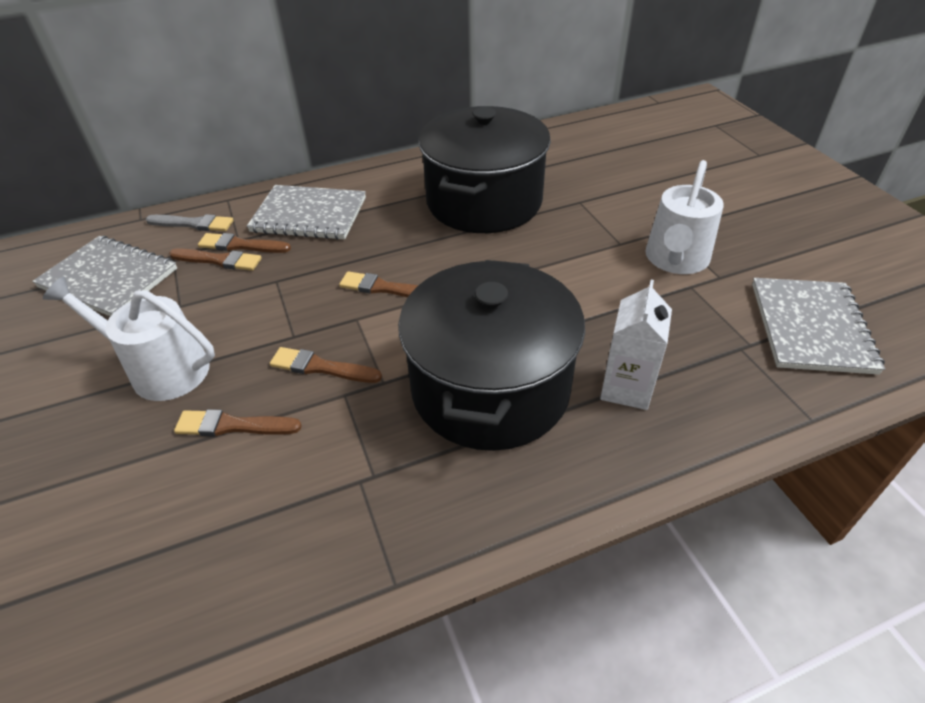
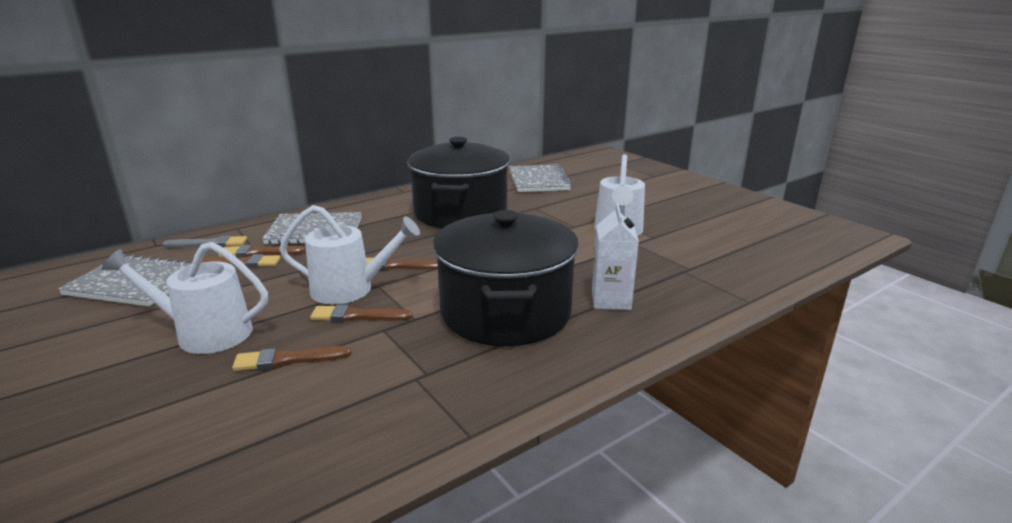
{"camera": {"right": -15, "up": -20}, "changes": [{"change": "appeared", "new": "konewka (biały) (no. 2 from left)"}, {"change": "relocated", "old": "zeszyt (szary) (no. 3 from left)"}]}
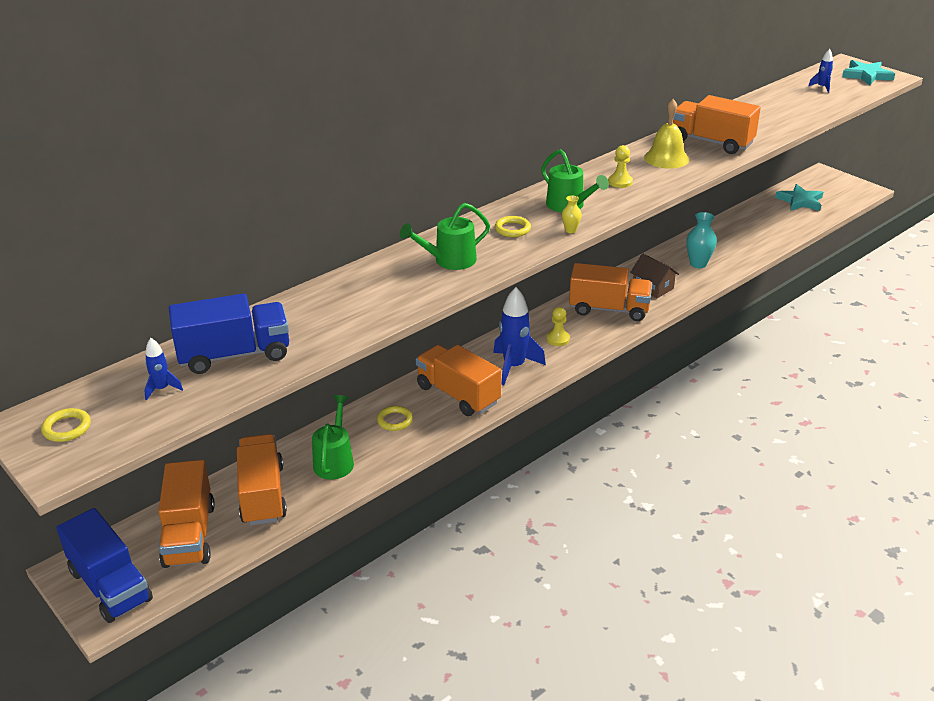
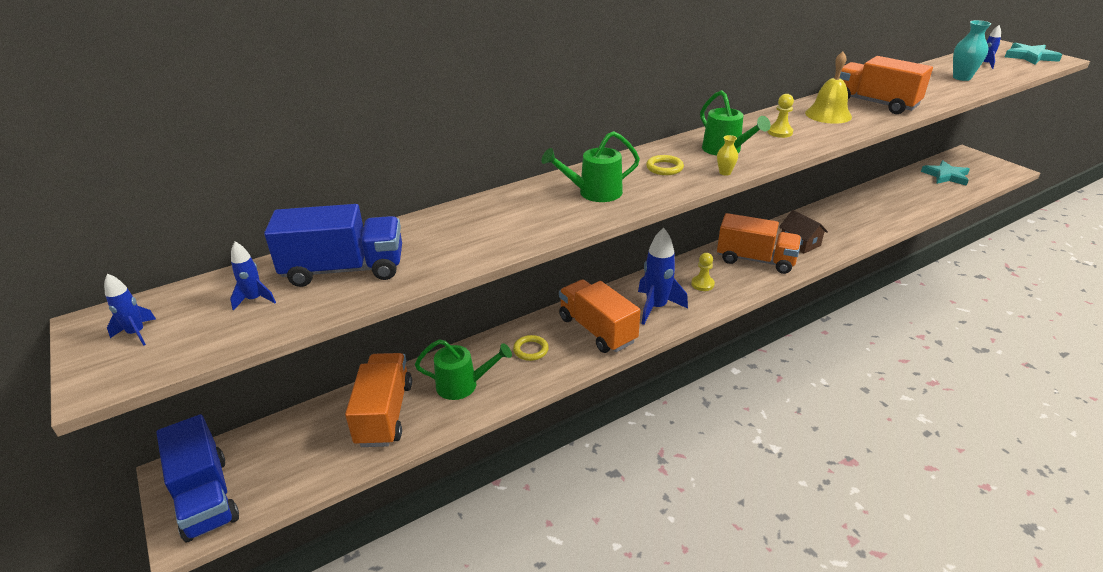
{"camera": {"right": 10, "up": 0}, "changes": [{"change": "exchanged", "old": "pierścień (żółty) (no. 1 from left)", "new": "rakieta (niebieski) (no. 1 from left)"}, {"change": "spun", "old": "konewka (zielony) (no. 1 from left)", "degrees": 75}, {"change": "relocated", "old": "wazon (turkusowy)"}, {"change": "missing", "old": "ciężarówka (pomarańczowy) (no. 1 from left)"}]}
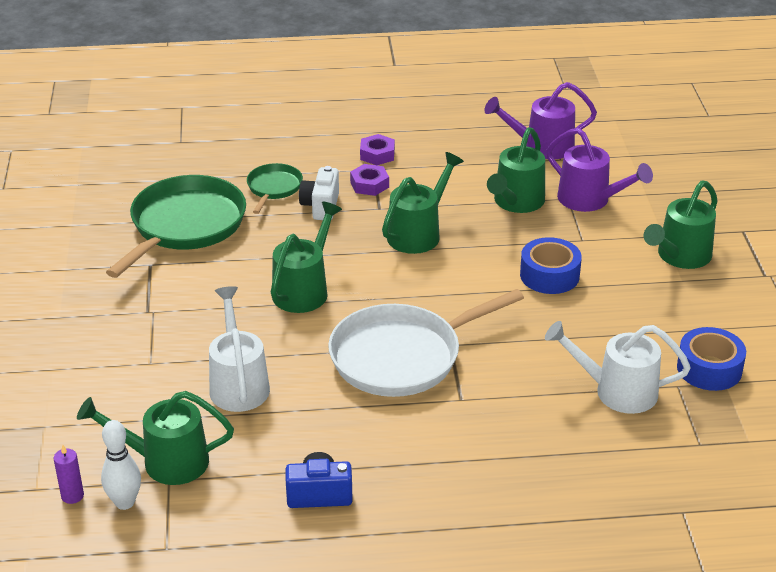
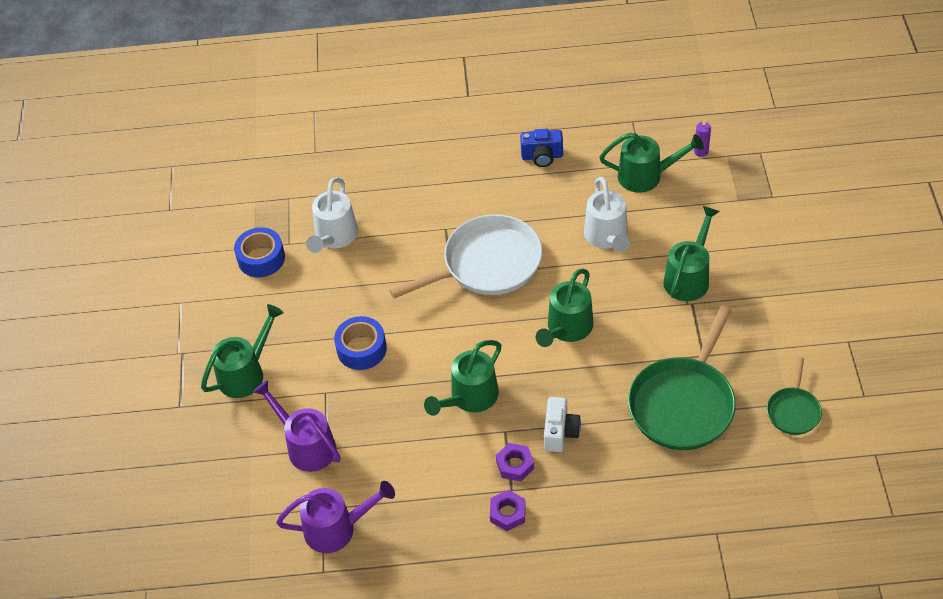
{"camera": {"right": -175, "up": 15}, "changes": [{"change": "spun", "old": "konewka (biały) (no. 2 from left in the first image)", "degrees": 90}, {"change": "relocated", "old": "konewka (zielony) (no. 4 from left in the first image)", "new": "konewka (zielony) (no. 5 from left)"}, {"change": "relocated", "old": "patelnia (zielony) (no. 2 from left)"}, {"change": "missing", "old": "kręgiel (biały)"}]}
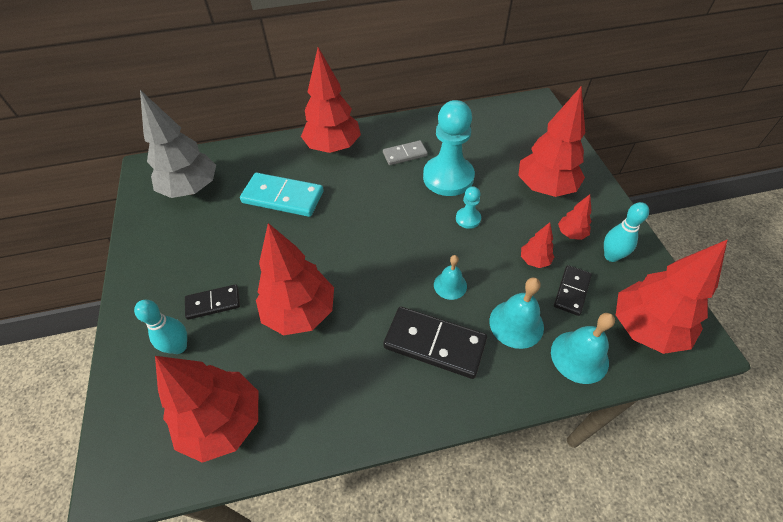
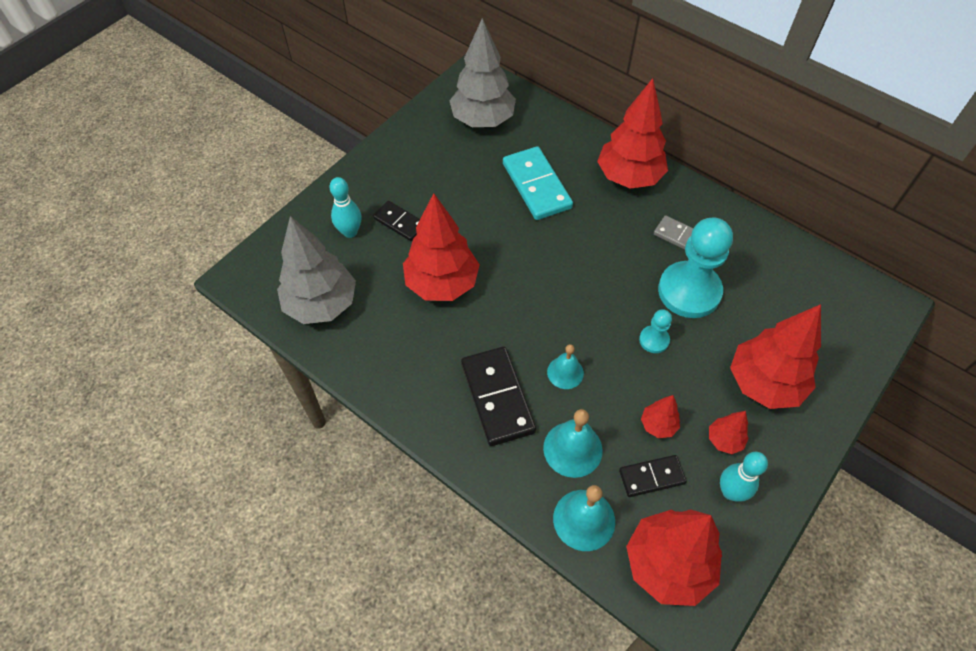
{"camera": {"right": 50, "up": 5}, "changes": [{"change": "colour", "old": "drzewko (czerwony) (no. 1 from left)", "new": "drzewko (szary) (no. 1 from left)"}]}
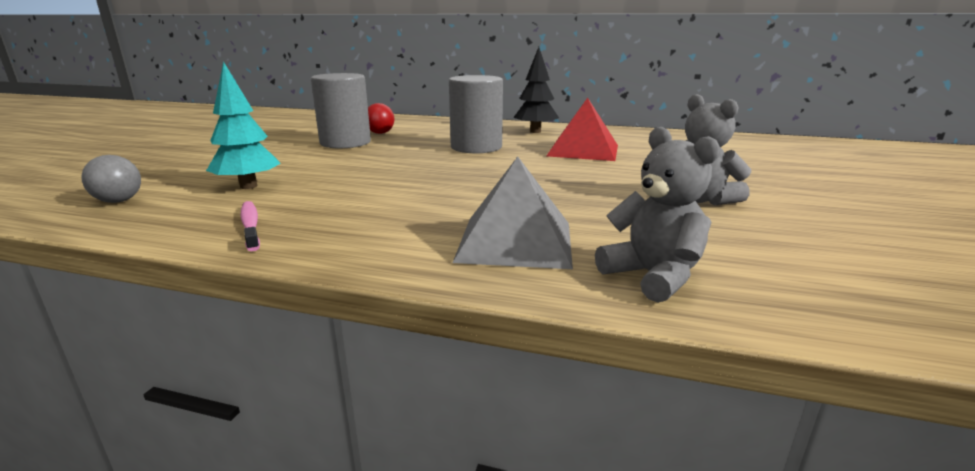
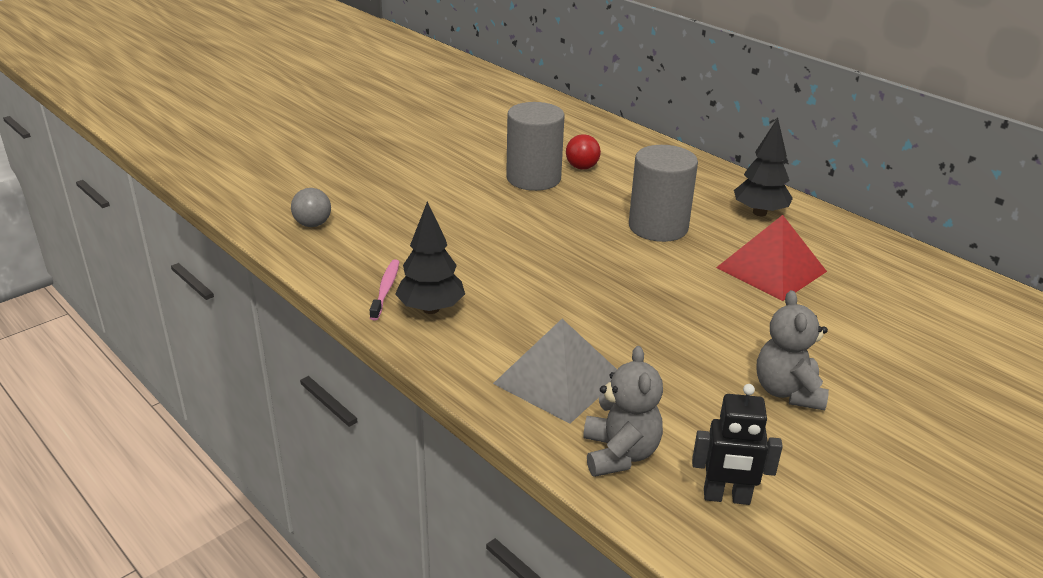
{"camera": {"right": 30, "up": 10}, "changes": [{"change": "appeared", "new": "drzewko (czarny) (no. 1 from left)"}, {"change": "appeared", "new": "robot (czarny)"}, {"change": "missing", "old": "drzewko (turkusowy)"}]}
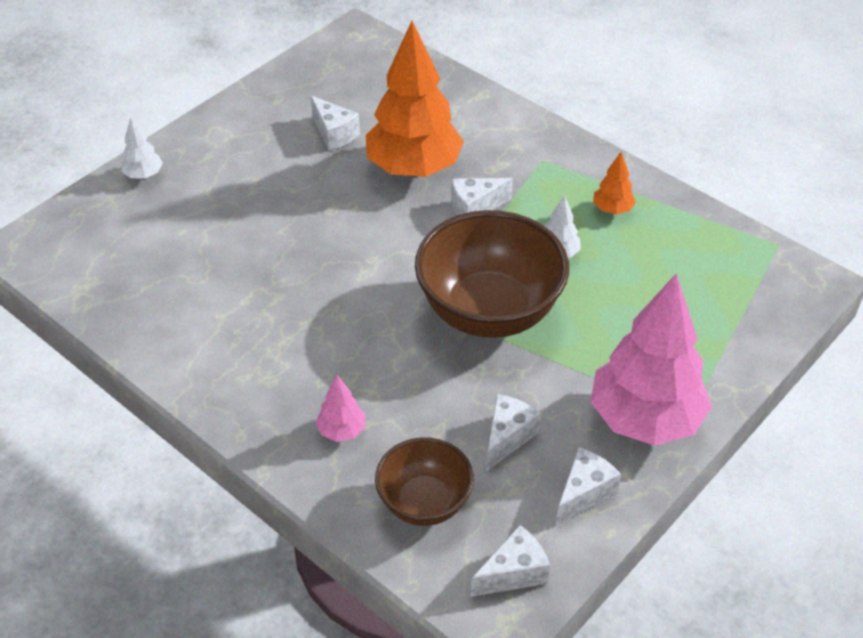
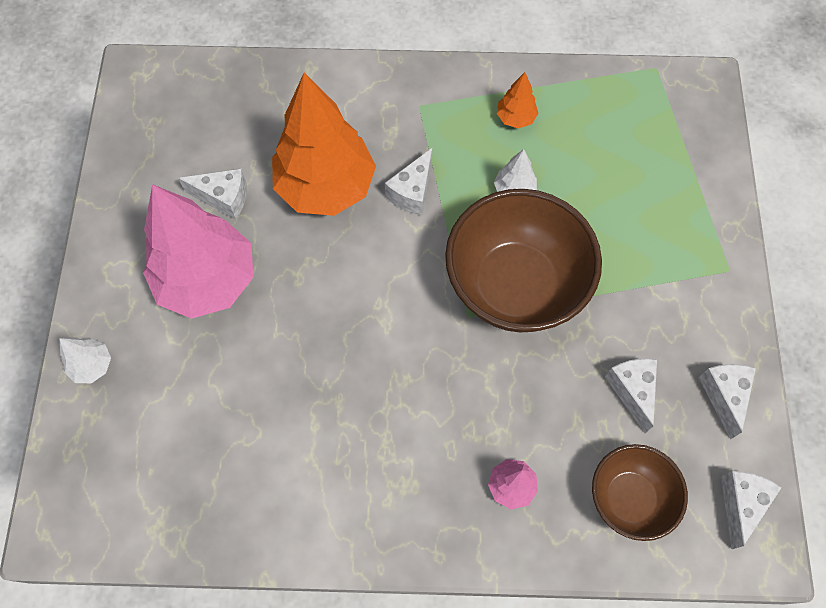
{"camera": {"right": -40, "up": 20}, "changes": [{"change": "relocated", "old": "drzewko (różowy) (no. 2 from left in the first image)", "new": "drzewko (różowy) (no. 1 from left)"}]}
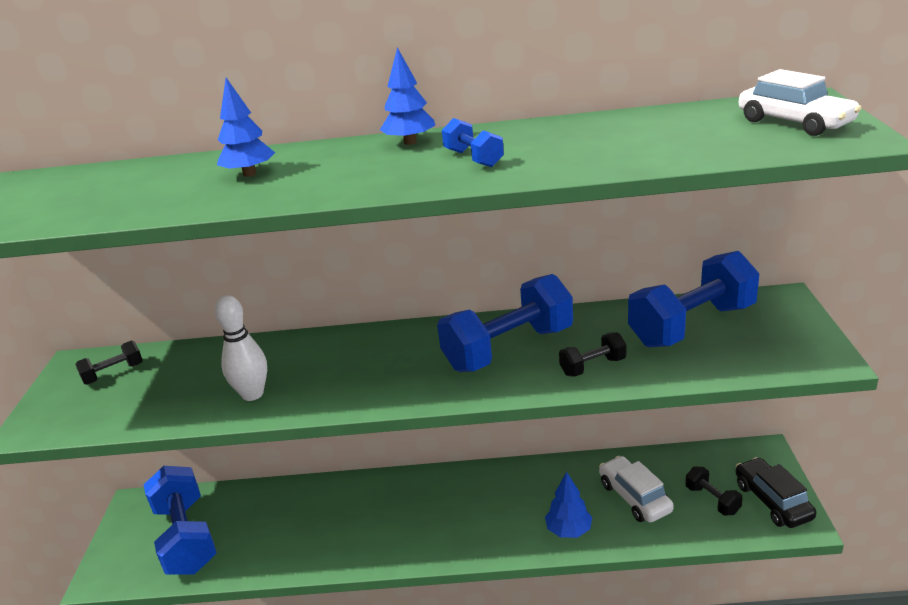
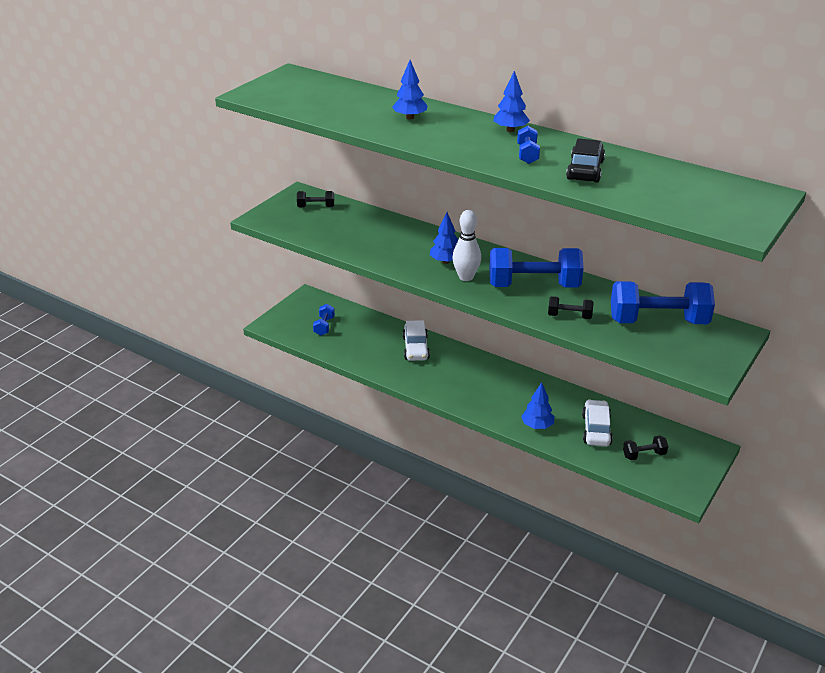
{"camera": {"right": 30, "up": 5}, "changes": [{"change": "size", "old": "hantel (niebieski) (no. 1 from left)", "factor": 0.47}, {"change": "relocated", "old": "samochód (biały) (no. 2 from left in the first image)", "new": "samochód (biały) (no. 1 from left)"}, {"change": "appeared", "new": "drzewko (niebieski) (no. 2 from left)"}, {"change": "relocated", "old": "kręgiel (biały)"}, {"change": "relocated", "old": "samochód (czarny)"}, {"change": "spun", "old": "hantel (czarny) (no. 3 from left)", "degrees": 75}]}
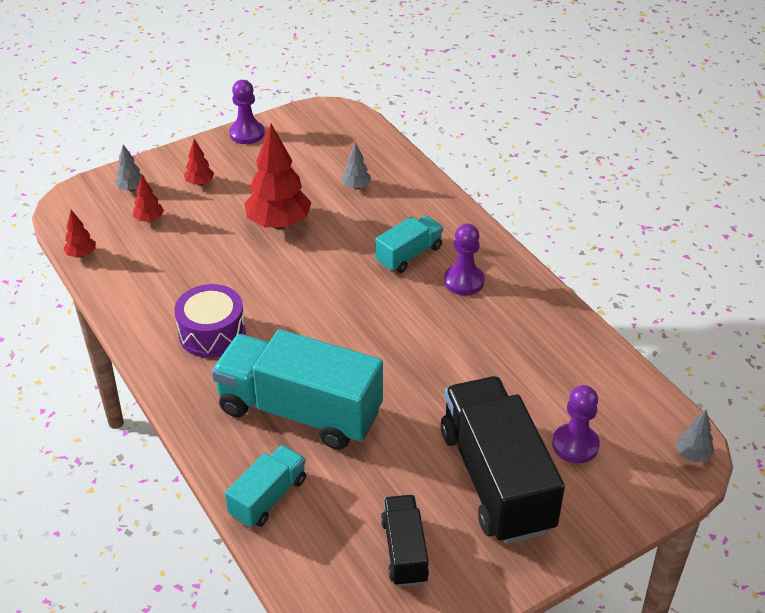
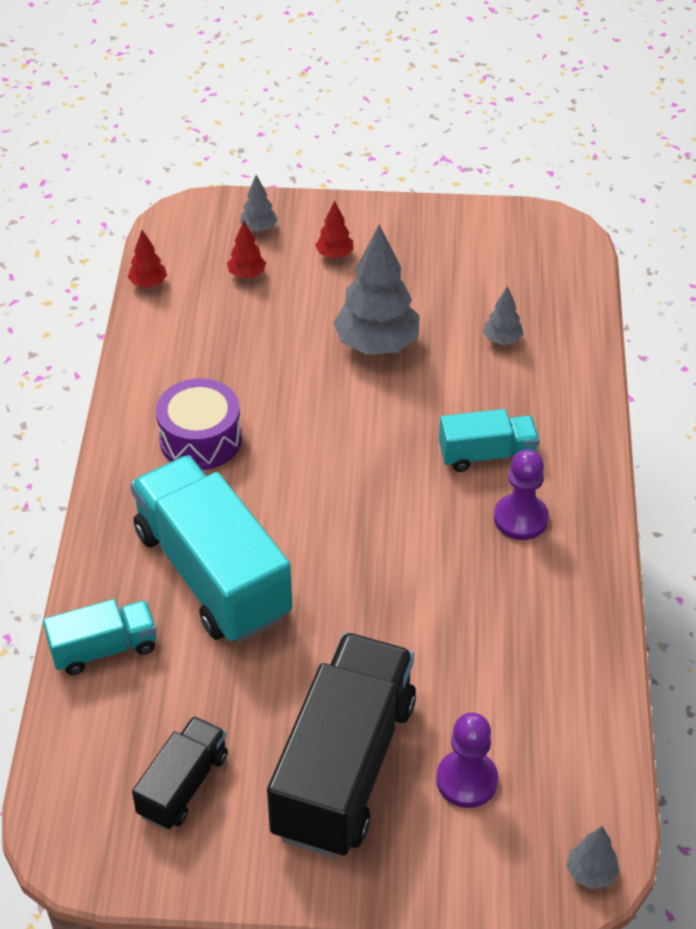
{"camera": {"right": 35, "up": 5}, "changes": [{"change": "colour", "old": "drzewko (czerwony) (no. 4 from left)", "new": "drzewko (szary) (no. 2 from left)"}, {"change": "missing", "old": "pionek (fioletowy) (no. 1 from left)"}]}
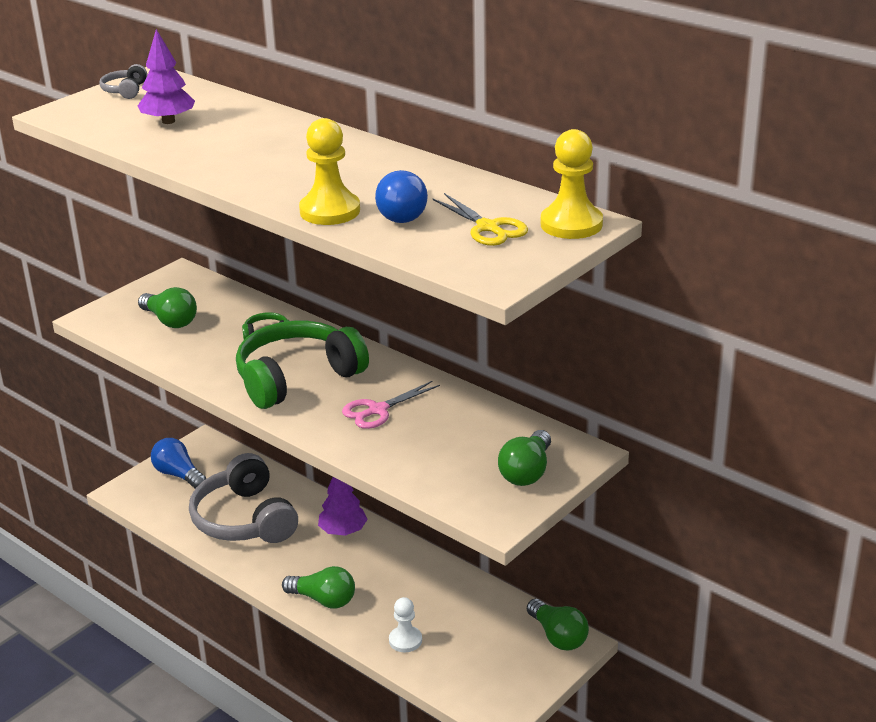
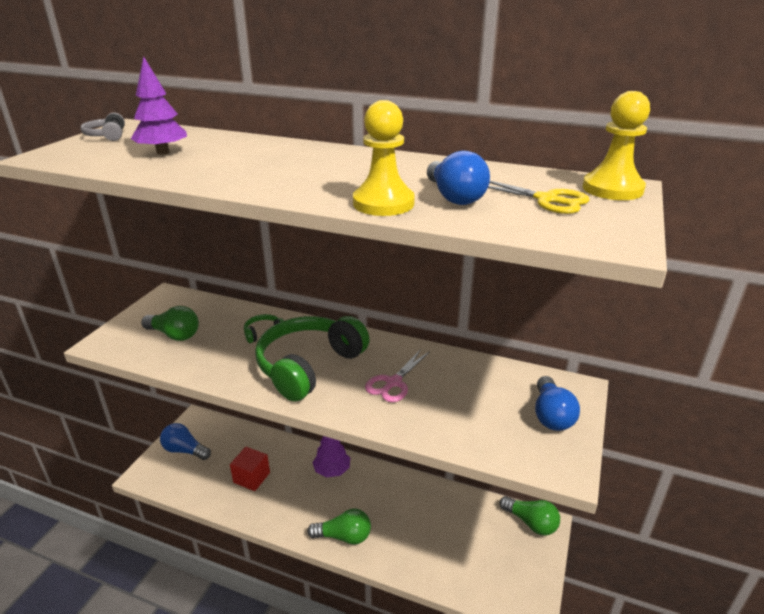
{"camera": {"right": -20, "up": 0}, "changes": [{"change": "exchanged", "old": "słuchawki (szary) (no. 2 from left)", "new": "sześcian (czerwony)"}, {"change": "colour", "old": "żarówka (zielony) (no. 3 from left)", "new": "żarówka (niebieski) (no. 3 from left)"}, {"change": "missing", "old": "pionek (biały)"}]}
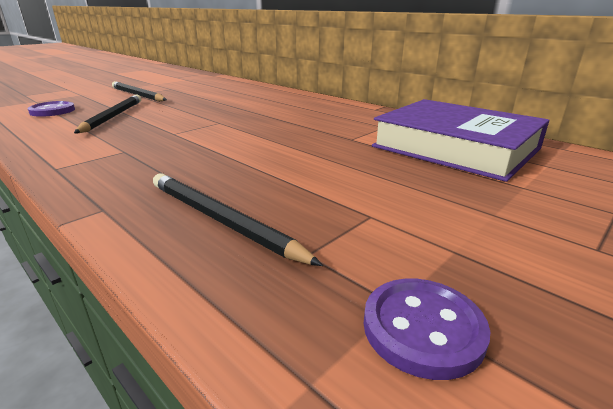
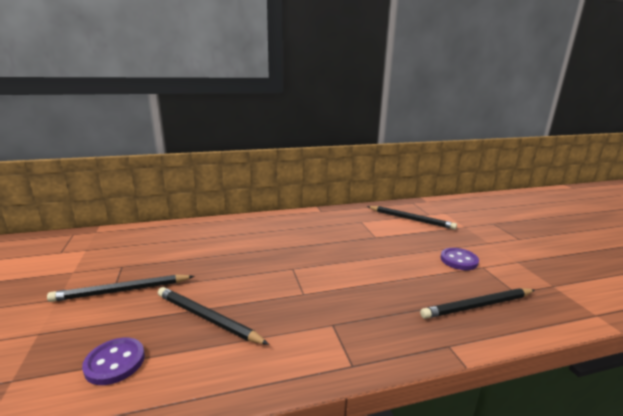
{"camera": {"right": -60, "up": -5}, "changes": [{"change": "exchanged", "old": "książka (fioletowy)", "new": "ołówek (czarny) (no. 3 from left)"}, {"change": "relocated", "old": "guzik (fioletowy) (no. 2 from left)"}]}
